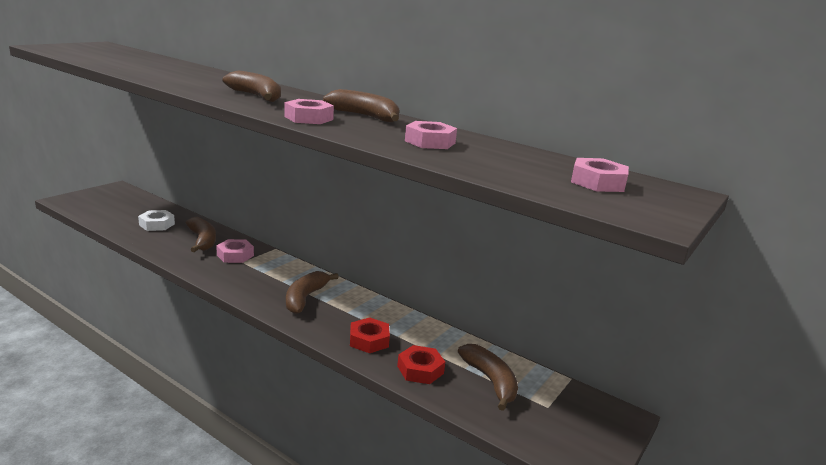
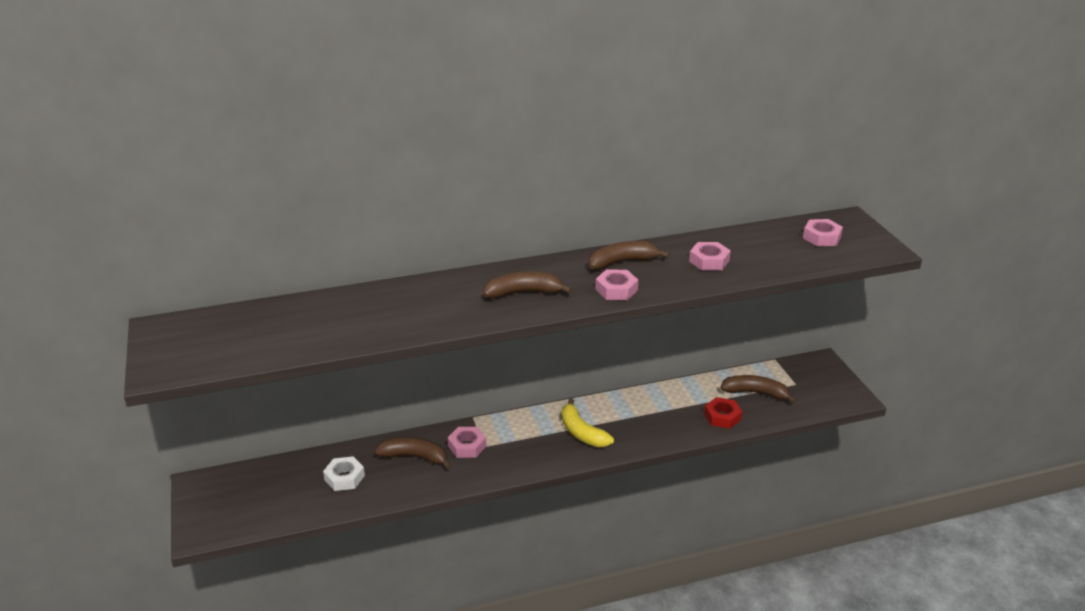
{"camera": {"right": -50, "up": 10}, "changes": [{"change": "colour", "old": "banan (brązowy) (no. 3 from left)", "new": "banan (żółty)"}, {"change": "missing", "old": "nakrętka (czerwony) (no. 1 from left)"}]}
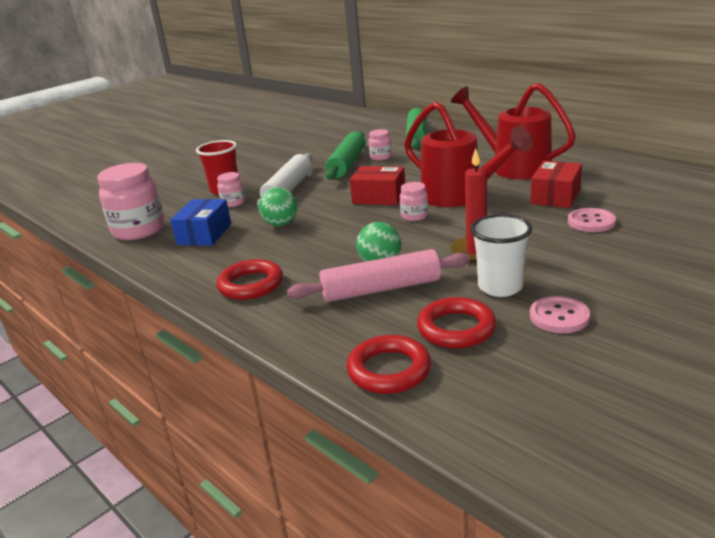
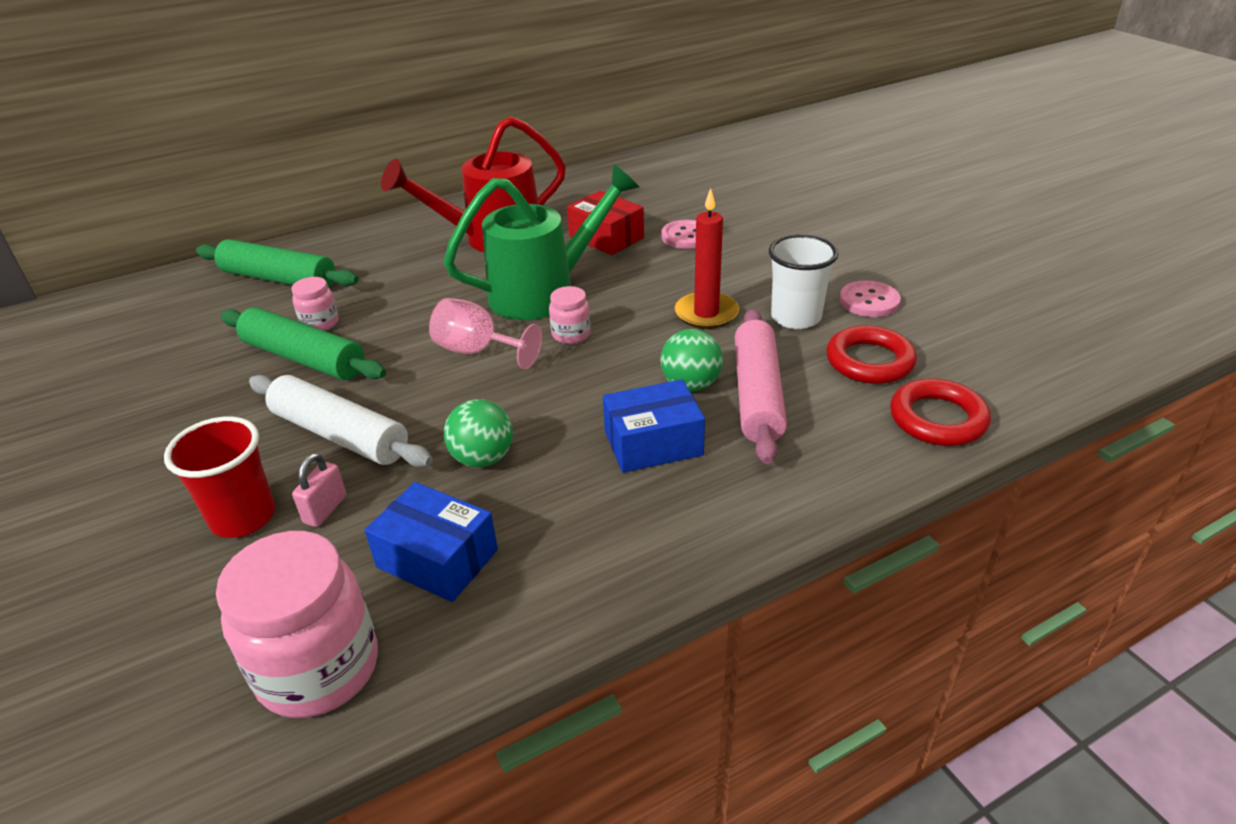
{"camera": {"right": -75, "up": 10}, "changes": [{"change": "exchanged", "old": "słoik (różowy) (no. 2 from left)", "new": "kłódka (różowy)"}, {"change": "exchanged", "old": "pudełko (czerwony) (no. 1 from left)", "new": "kielich (różowy)"}, {"change": "colour", "old": "konewka (czerwony) (no. 1 from left)", "new": "konewka (zielony)"}, {"change": "appeared", "new": "pudełko (niebieski) (no. 2 from left)"}, {"change": "missing", "old": "pierścień (czerwony) (no. 1 from left)"}]}
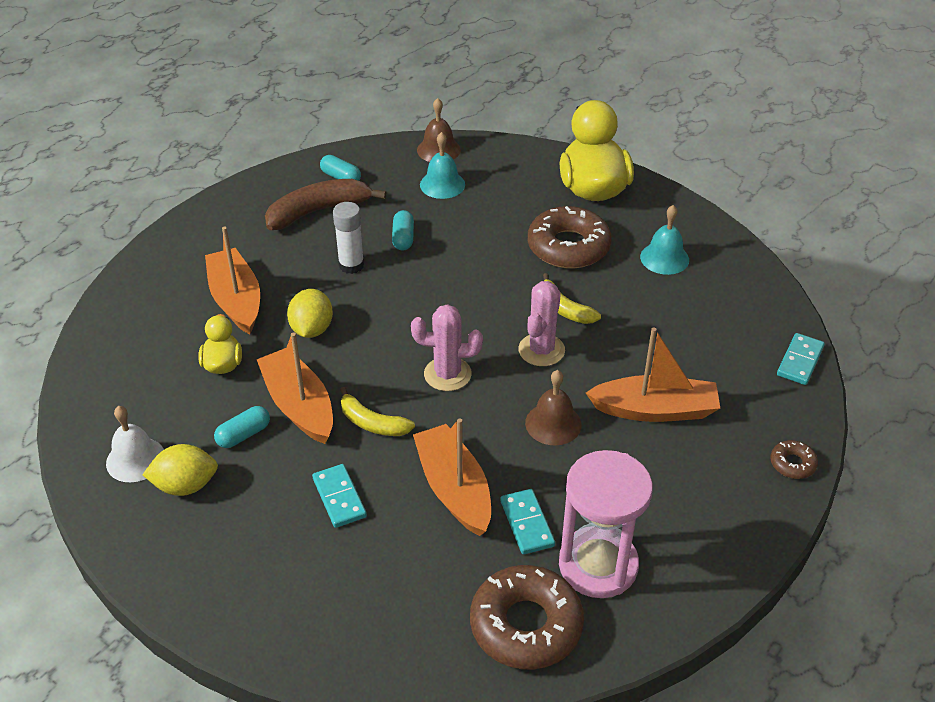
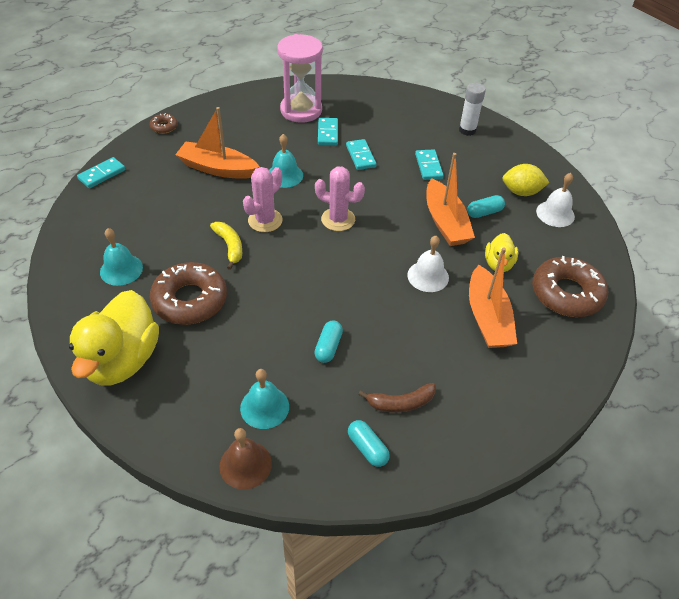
{"camera": {"right": -165, "up": 5}, "changes": [{"change": "colour", "old": "dzwonek (brązowy) (no. 2 from left)", "new": "dzwonek (turkusowy) (no. 3 from left)"}, {"change": "exchanged", "old": "łódka (pomarańczowy) (no. 3 from left)", "new": "kostka domina (turkusowy) (no. 3 from left)"}, {"change": "size", "old": "banan (brązowy)", "factor": 0.61}, {"change": "exchanged", "old": "cytryna (żółty) (no. 2 from left)", "new": "dzwonek (biały) (no. 1 from left)"}, {"change": "relocated", "old": "klej w sztyfcie (biały)"}, {"change": "relocated", "old": "donut (brązowy) (no. 1 from left in the first image)", "new": "donut (brązowy) (no. 3 from left)"}, {"change": "missing", "old": "banan (żółty) (no. 1 from left)"}]}
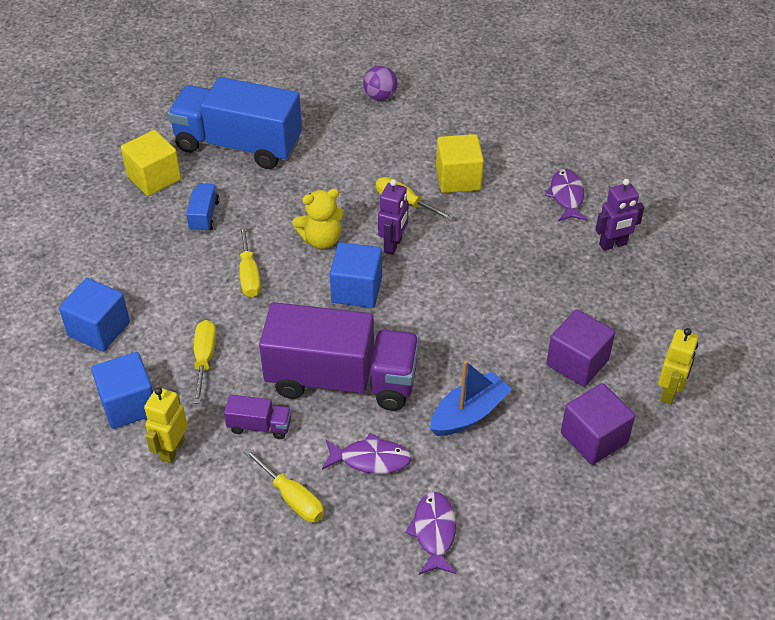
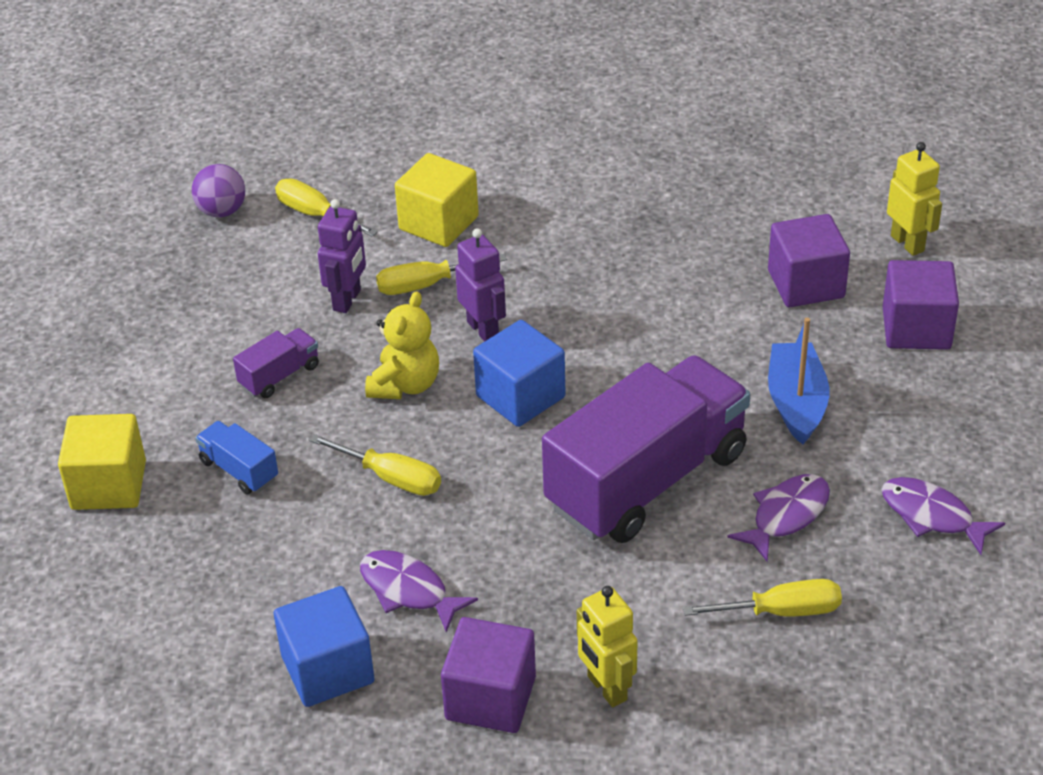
{"camera": {"right": -50, "up": -5}, "changes": [{"change": "relocated", "old": "ciężarówka (fioletowy) (no. 1 from left)"}, {"change": "relocated", "old": "śrubokręt (żółty) (no. 1 from left)"}, {"change": "relocated", "old": "robot (fioletowy) (no. 2 from left in the first image)", "new": "robot (fioletowy) (no. 1 from left)"}, {"change": "relocated", "old": "ryba (fioletowy) (no. 3 from left in the first image)", "new": "ryba (fioletowy) (no. 1 from left)"}, {"change": "colour", "old": "sześcian (niebieski) (no. 2 from left)", "new": "sześcian (fioletowy) (no. 1 from left)"}, {"change": "missing", "old": "ciężarówka (niebieski) (no. 2 from left)"}]}
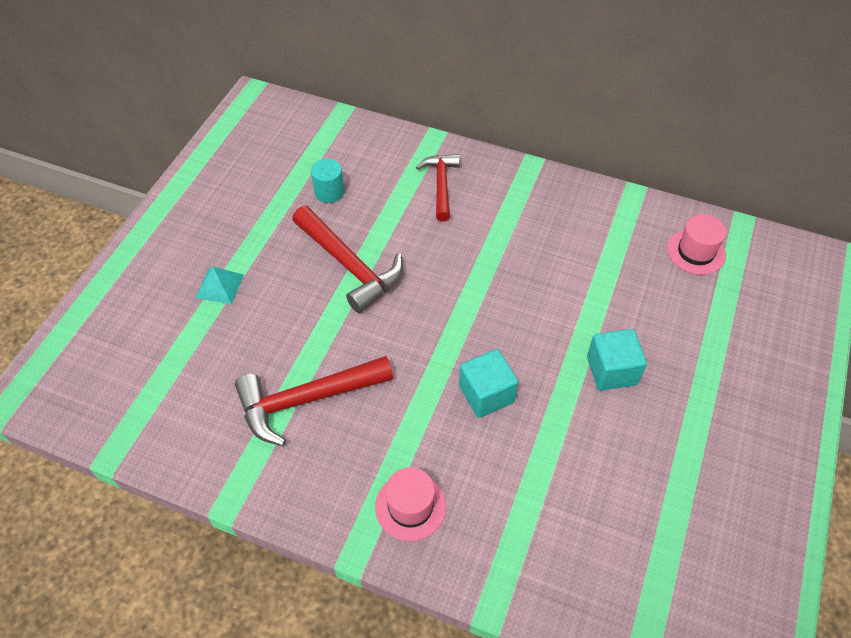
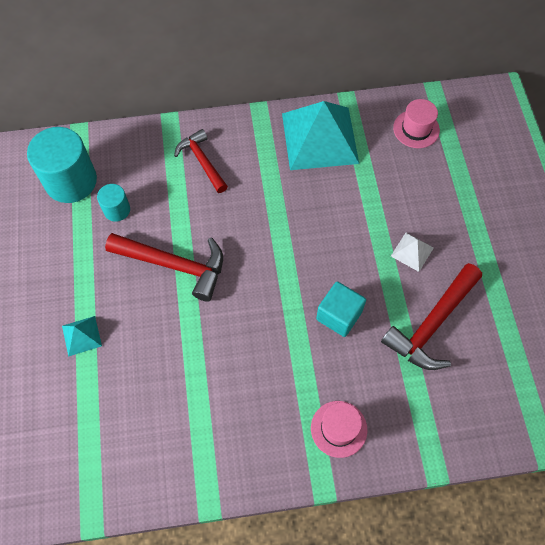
{"camera": {"right": -30, "up": 10}, "changes": [{"change": "appeared", "new": "walec (turkusowy) (no. 1 from left)"}, {"change": "appeared", "new": "piramida (turkusowy) (no. 2 from left)"}, {"change": "relocated", "old": "młotek (czerwony) (no. 1 from left in the first image)", "new": "młotek (czerwony) (no. 3 from left)"}, {"change": "exchanged", "old": "sześcian (turkusowy) (no. 2 from left)", "new": "piramida (biały)"}]}
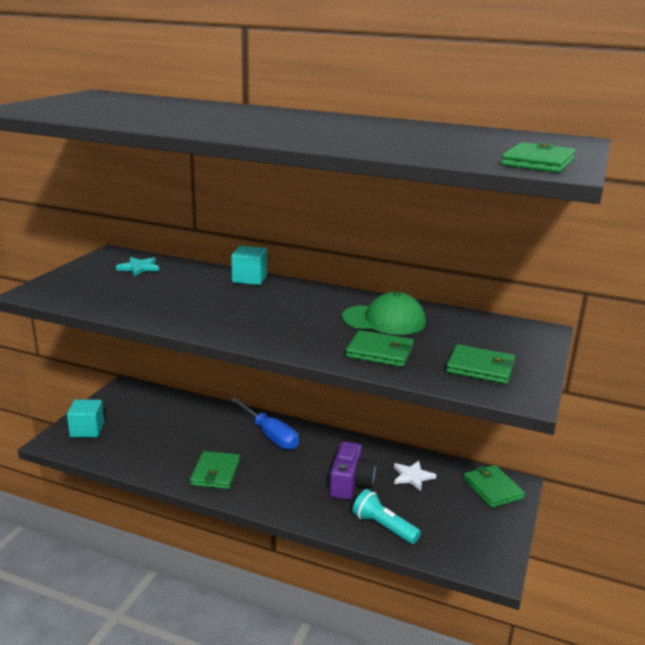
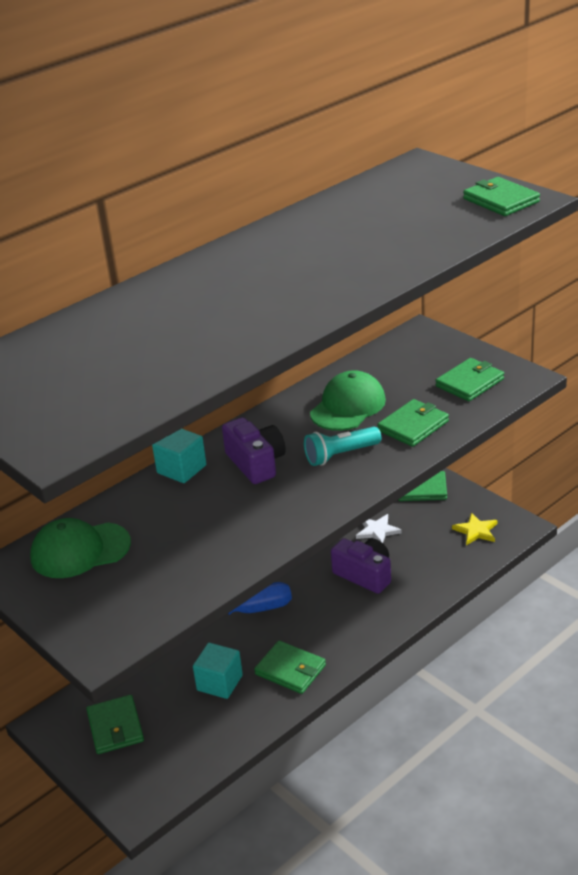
{"camera": {"right": -60, "up": 10}, "changes": [{"change": "exchanged", "old": "gwiazda (turkusowy)", "new": "czapka (zielony) (no. 1 from left)"}, {"change": "appeared", "new": "portfel (zielony) (no. 1 from left)"}, {"change": "relocated", "old": "sześcian (turkusowy) (no. 1 from left in the first image)", "new": "sześcian (turkusowy) (no. 2 from left)"}, {"change": "appeared", "new": "aparat fotograficzny (fioletowy) (no. 1 from left)"}, {"change": "relocated", "old": "latarka (turkusowy)"}, {"change": "appeared", "new": "gwiazda (żółty)"}]}
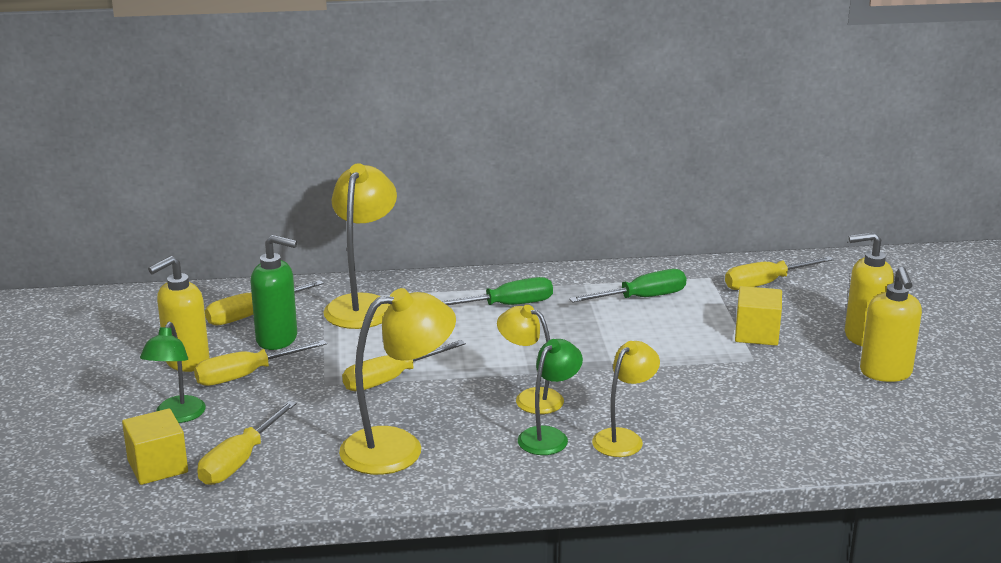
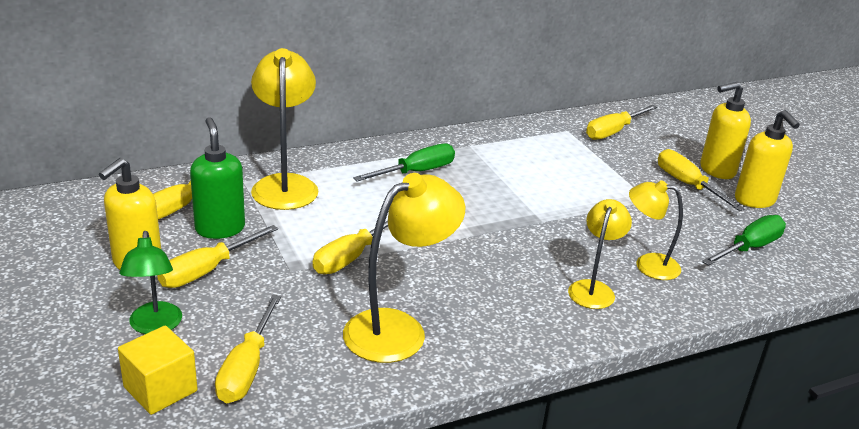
{"camera": {"right": -20, "up": 5}, "changes": [{"change": "spun", "old": "dozownik mydła (zielony)", "degrees": -105}, {"change": "relocated", "old": "lampka (żółty) (no. 3 from left in the first image)", "new": "lampka (żółty) (no. 4 from left)"}, {"change": "appeared", "new": "śrubokręt (żółty) (no. 6 from left)"}, {"change": "relocated", "old": "śrubokręt (zielony) (no. 2 from left)"}, {"change": "missing", "old": "lampka (zielony) (no. 2 from left)"}, {"change": "missing", "old": "sześcian (żółty) (no. 2 from left)"}]}
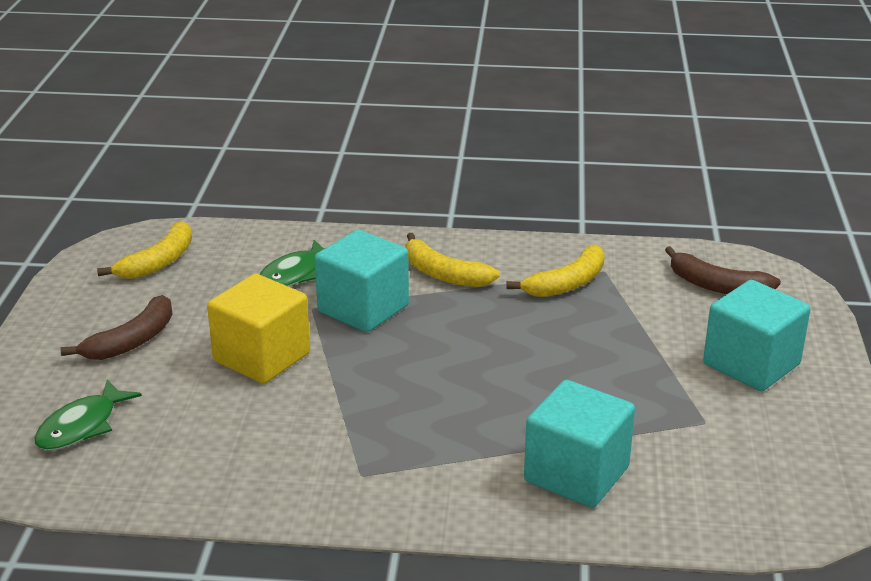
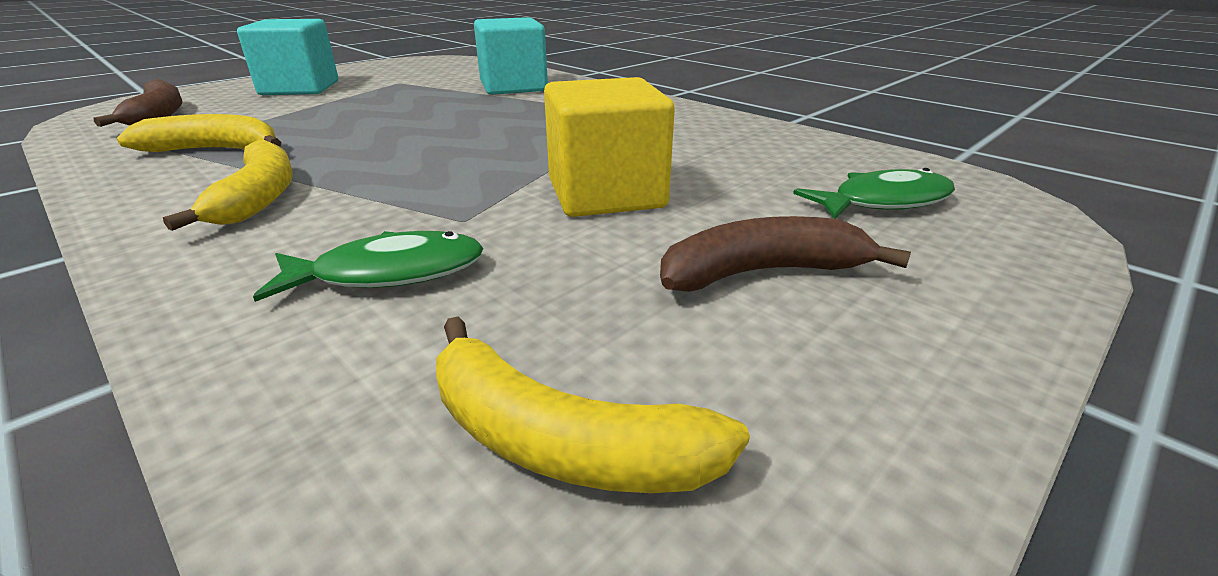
{"camera": {"right": -140, "up": 0}, "changes": [{"change": "spun", "old": "banan (żółty) (no. 1 from left in the first image)", "degrees": -135}, {"change": "missing", "old": "sześcian (turkusowy) (no. 1 from left)"}]}
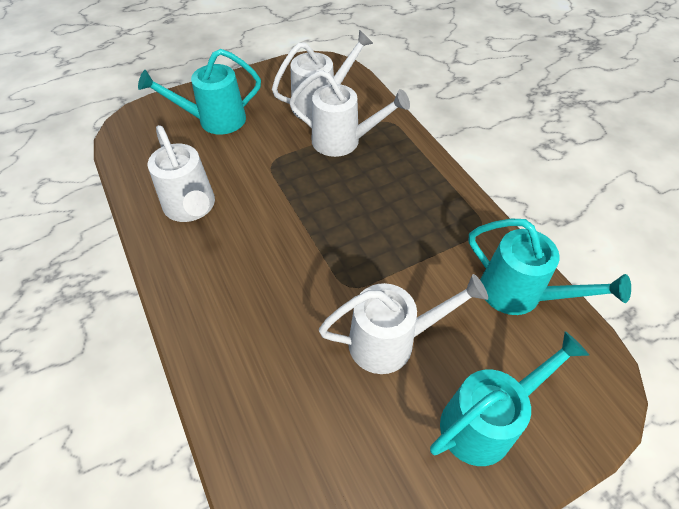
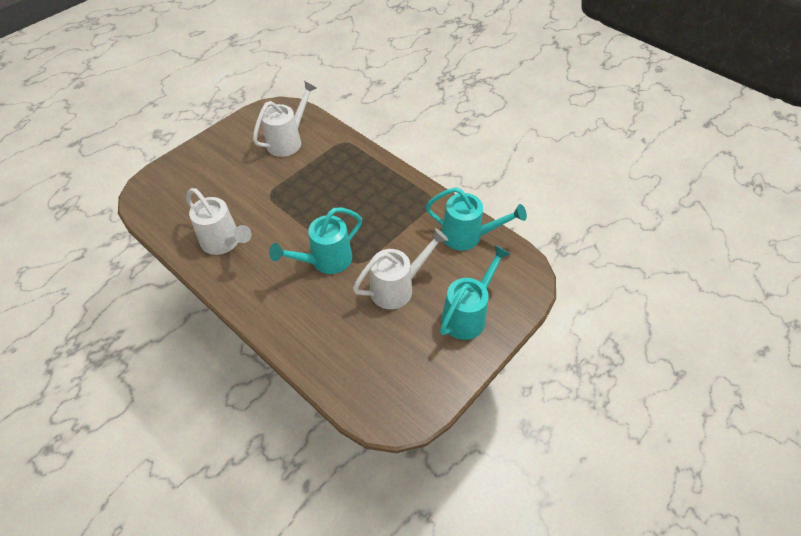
{"camera": {"right": -20, "up": 0}, "changes": [{"change": "relocated", "old": "konewka (turkusowy) (no. 1 from left)"}, {"change": "missing", "old": "konewka (biały) (no. 3 from left)"}]}
